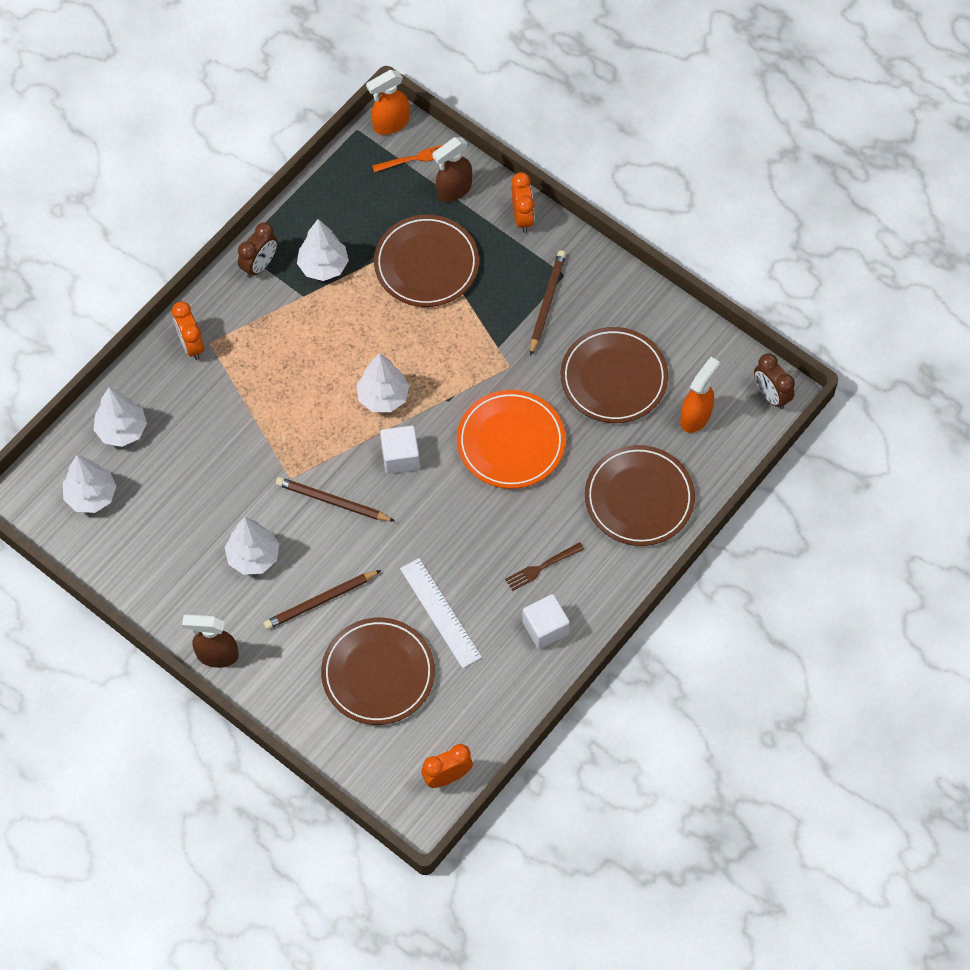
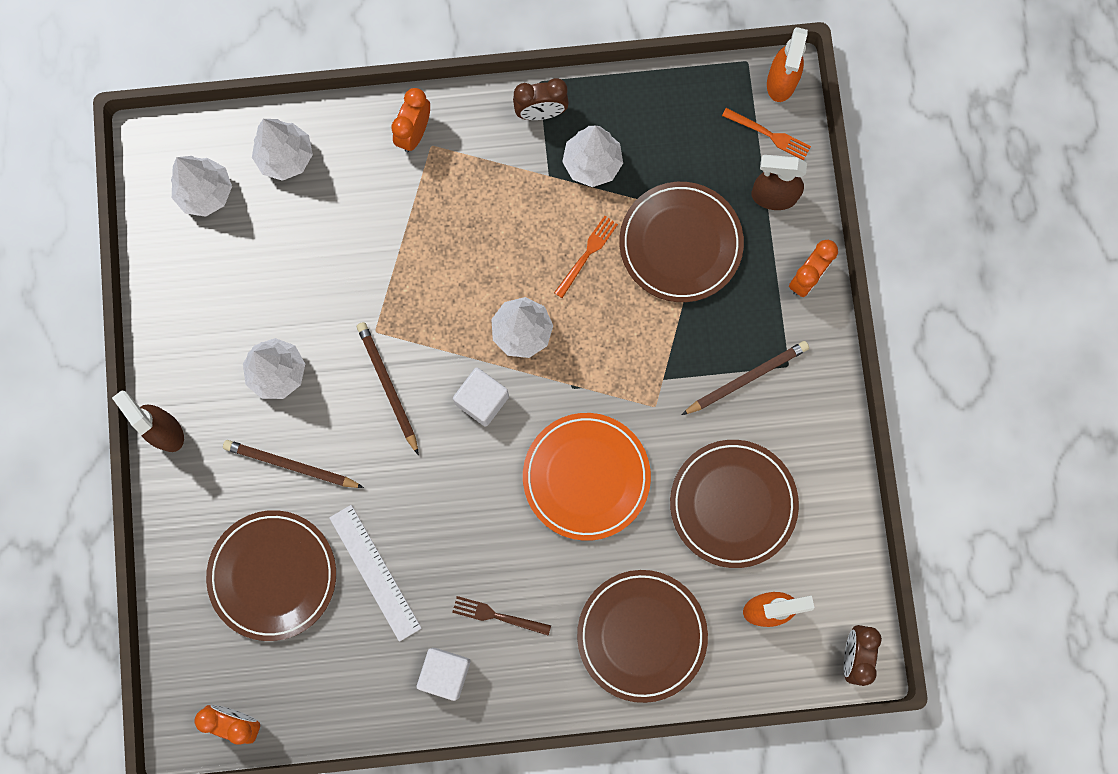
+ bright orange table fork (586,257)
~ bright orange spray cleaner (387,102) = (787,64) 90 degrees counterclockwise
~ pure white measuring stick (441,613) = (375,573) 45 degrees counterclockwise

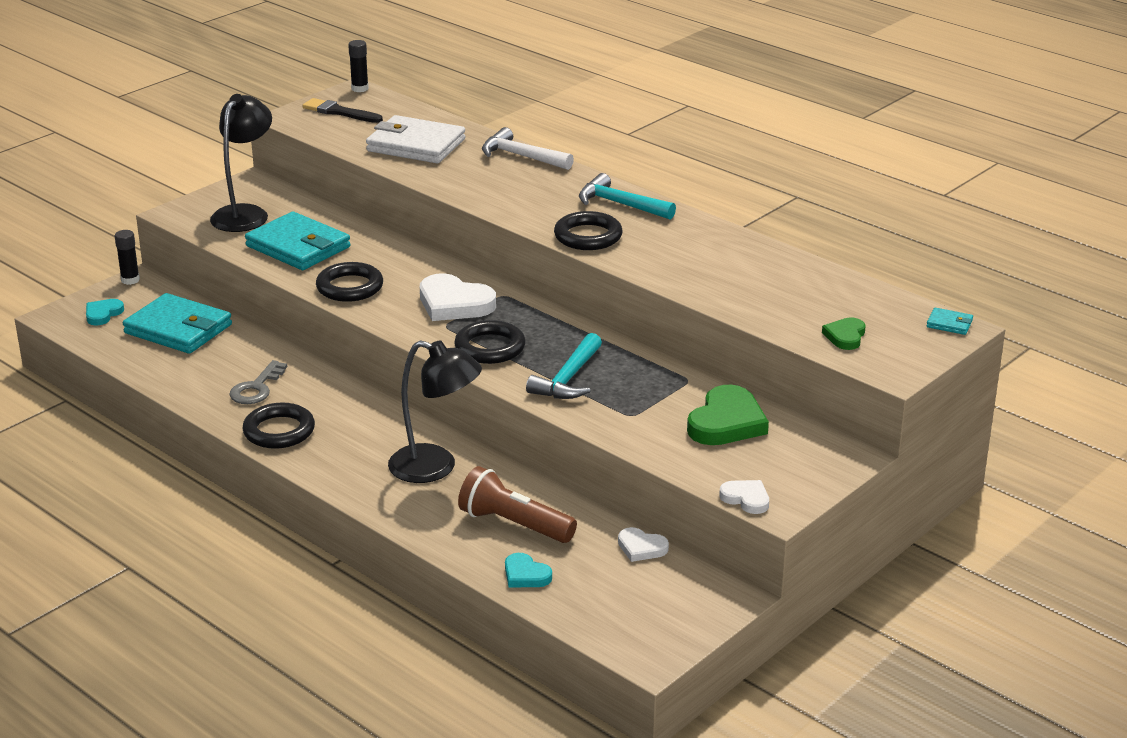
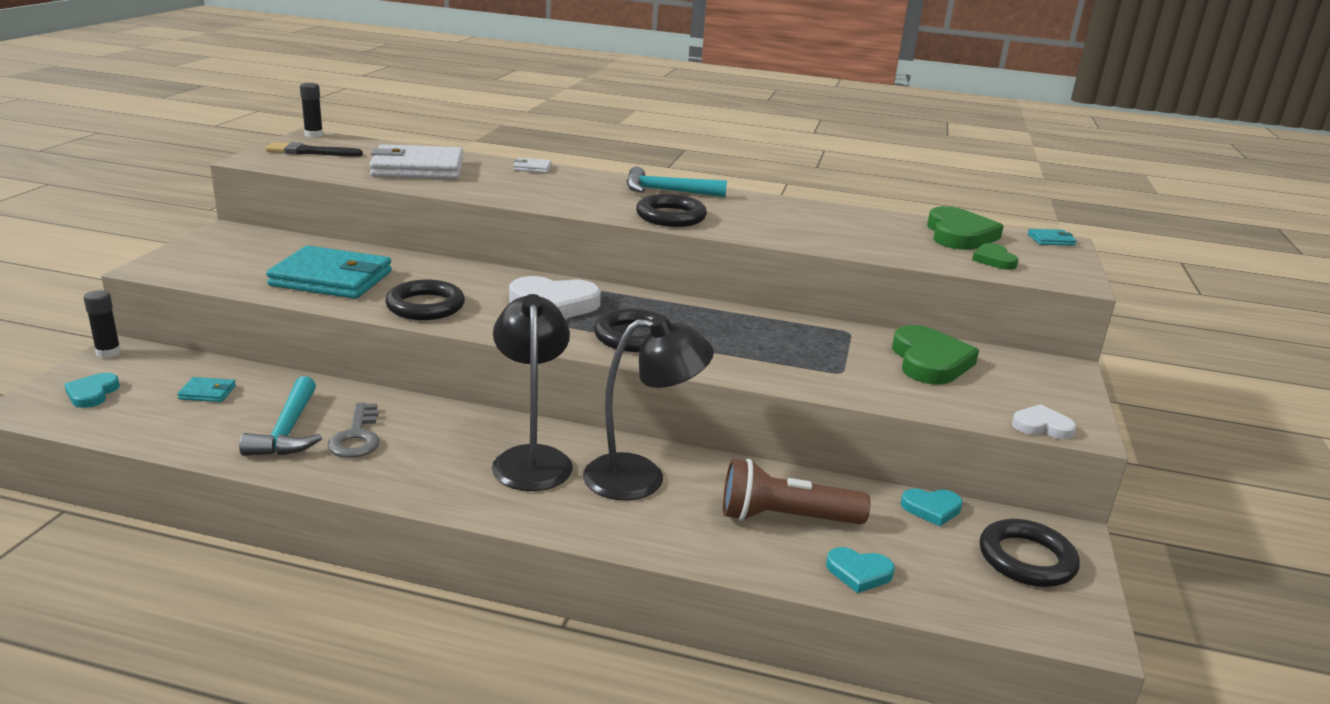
+ leaf-green love heart (965,228)
~ ebony lamp (241,163) to (532,392)
~ ebony ring (279,426) to (1030,553)
~ aqua hammer (564,366) to (280,416)
~ pure white hammer (528,148) to pure white wallet (532,165)
~ pure white love heart (643,544) to aqua love heart (932,507)
~ aqua wallet (177,323) = (206,389) x0.42

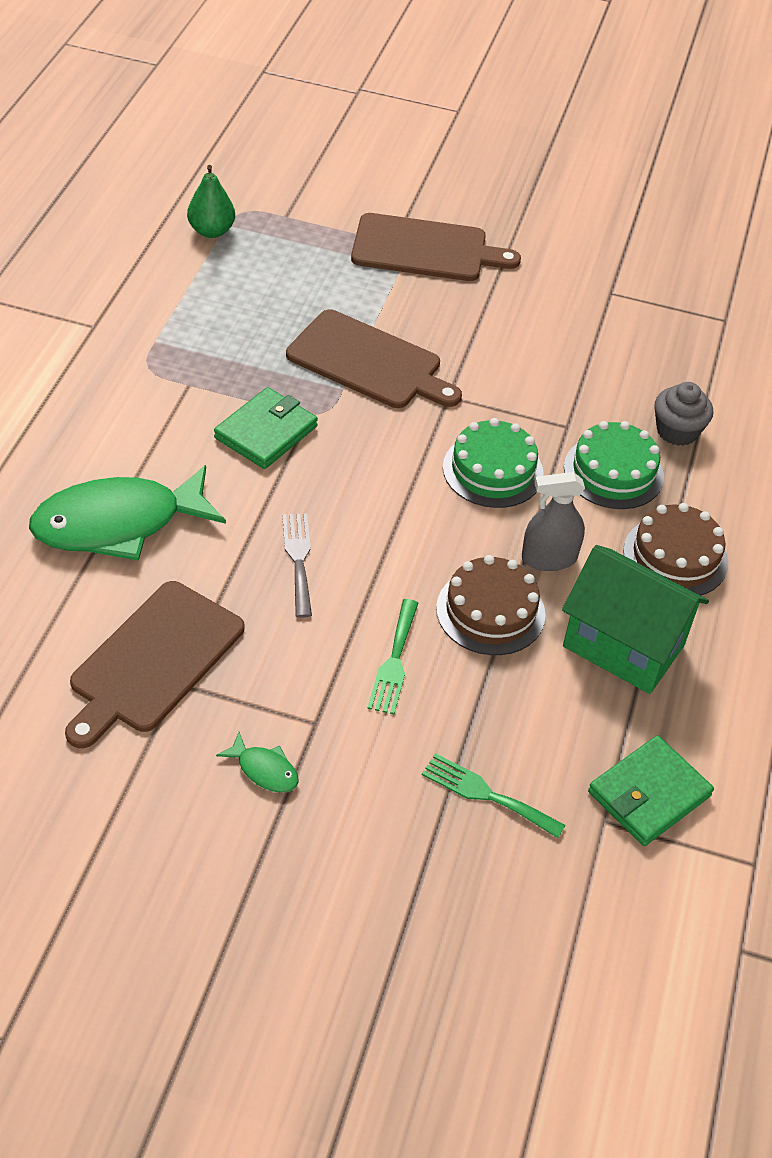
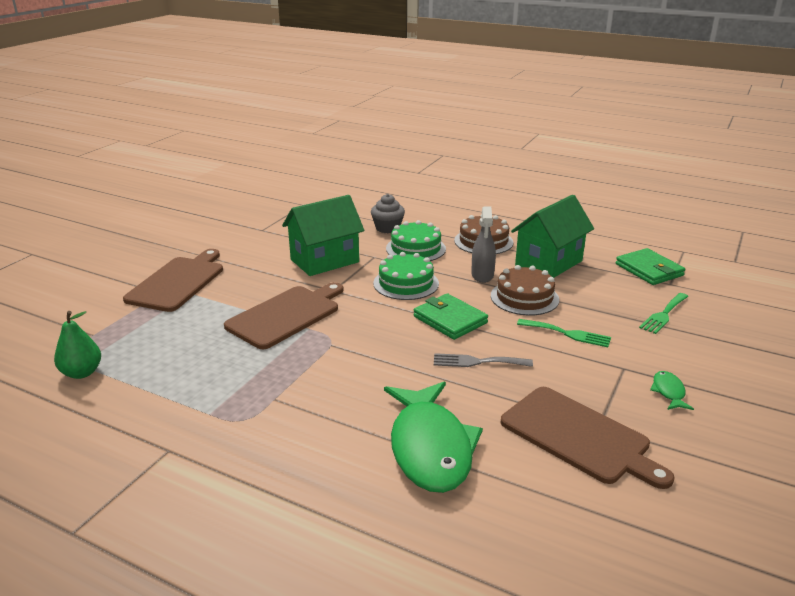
+ leaf-green cottage (323,235)
~ leaf-green wallet (266,428) to (451,316)
~ leaf-green toy fish (257,762) = (672,390) 45 degrees counterclockwise

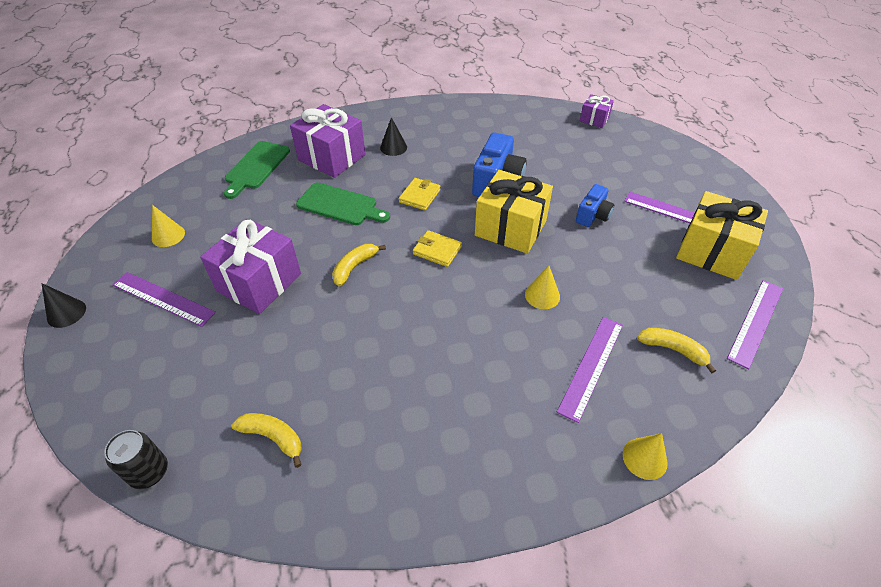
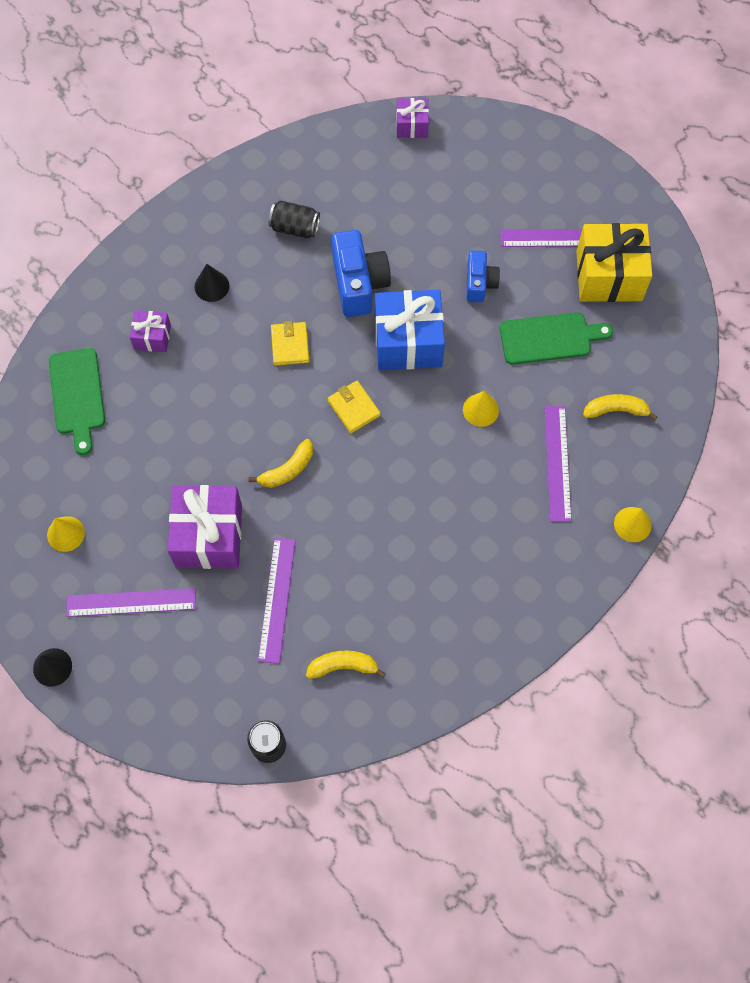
+ ebony soda can (294,219)
~ leaf-green chopping board (343,203) to (556,338)
~ purple measuring stick (755,324) to (277,601)
~ golden present (514,212) to royal blue present (410,330)
~ golden banana (359,265) = (281,463) 135 degrees counterclockwise
~ golden wallet (437,248) = (354,407) 60 degrees clockwise
~ purple present (328,141) = (150,331) x0.52

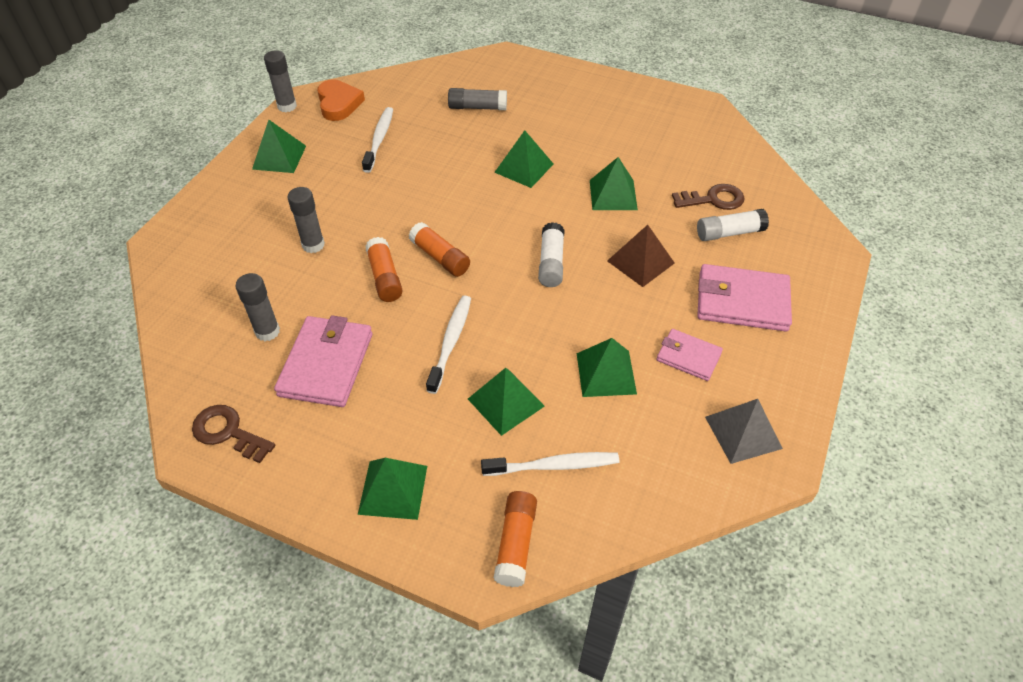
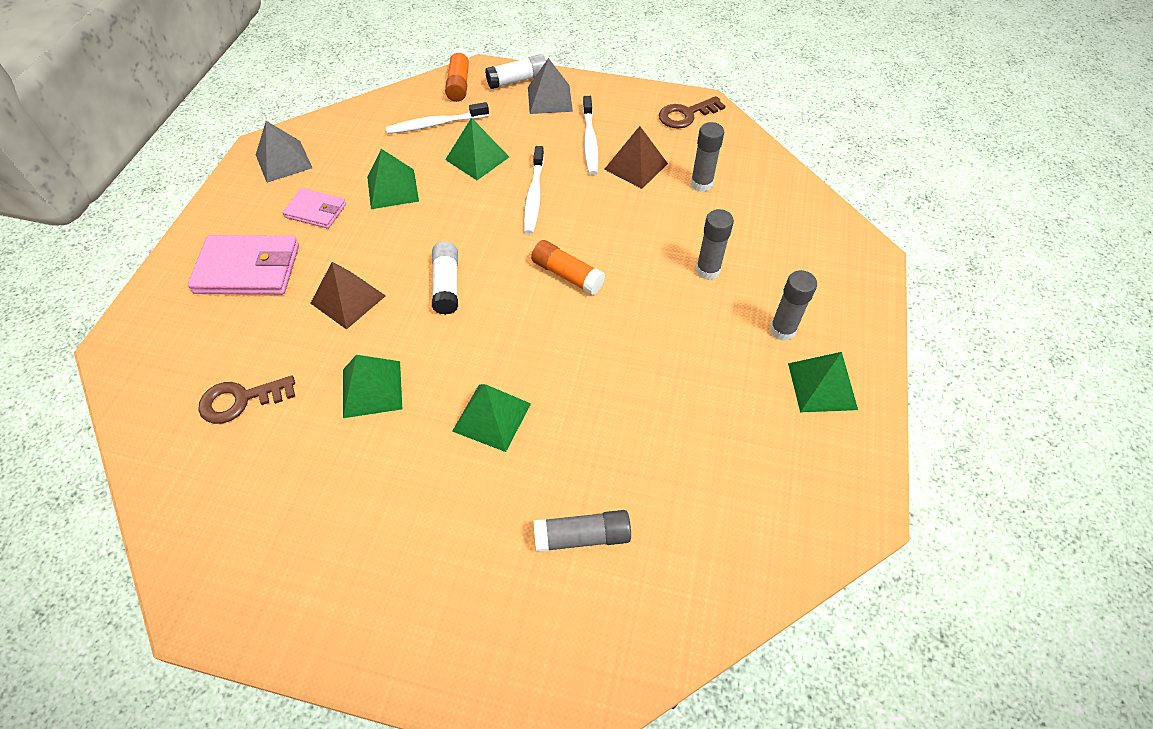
- bright orange love heart (341,100)
- bright orange glue (384,269)
~ gray glue (280,81) to (793,305)
~ pure white dental brush (377,140) to (591,135)
~ pure white glue (733,225) to (515,71)
~ rosy wallet (323,361) to brown solid pyramid (636,157)
~ leaf-green solid pyramid (392,489) to gray solid pyramid (550,86)
~ brown key (233,434) = (692,112) 135 degrees clockwise

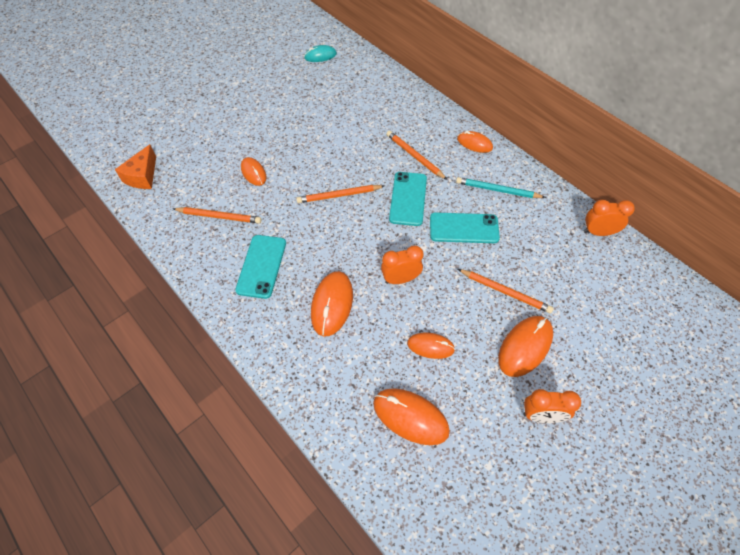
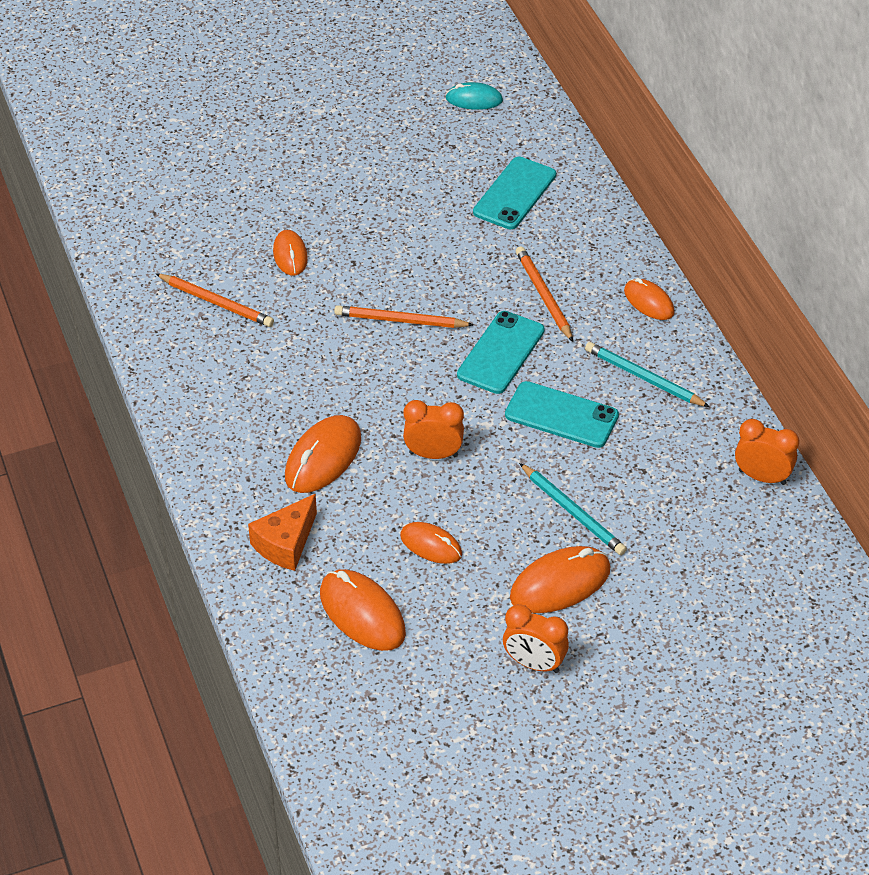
~ bright orange cheese (135,166) to (282,532)
~ aqua smartphone (260,267) to (514,193)
~ bright orange lead pencil (505,291) to aqua lead pencil (573,509)

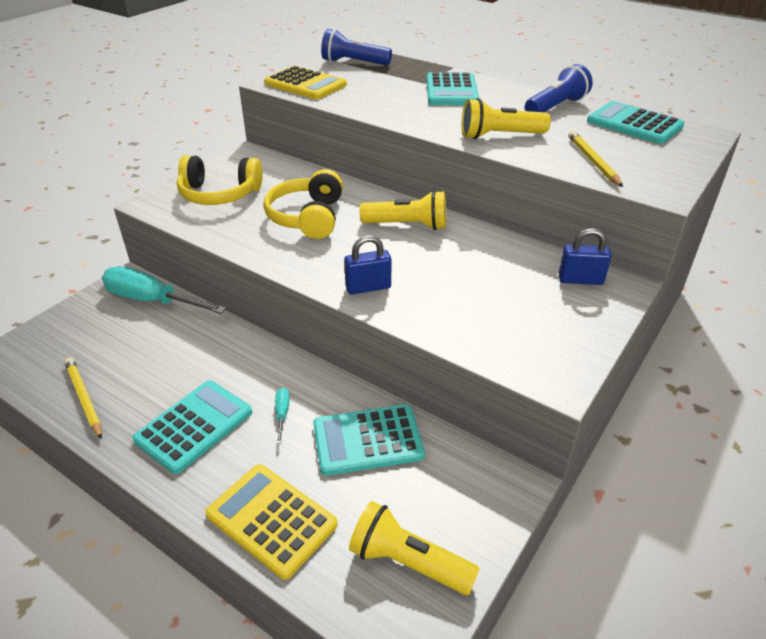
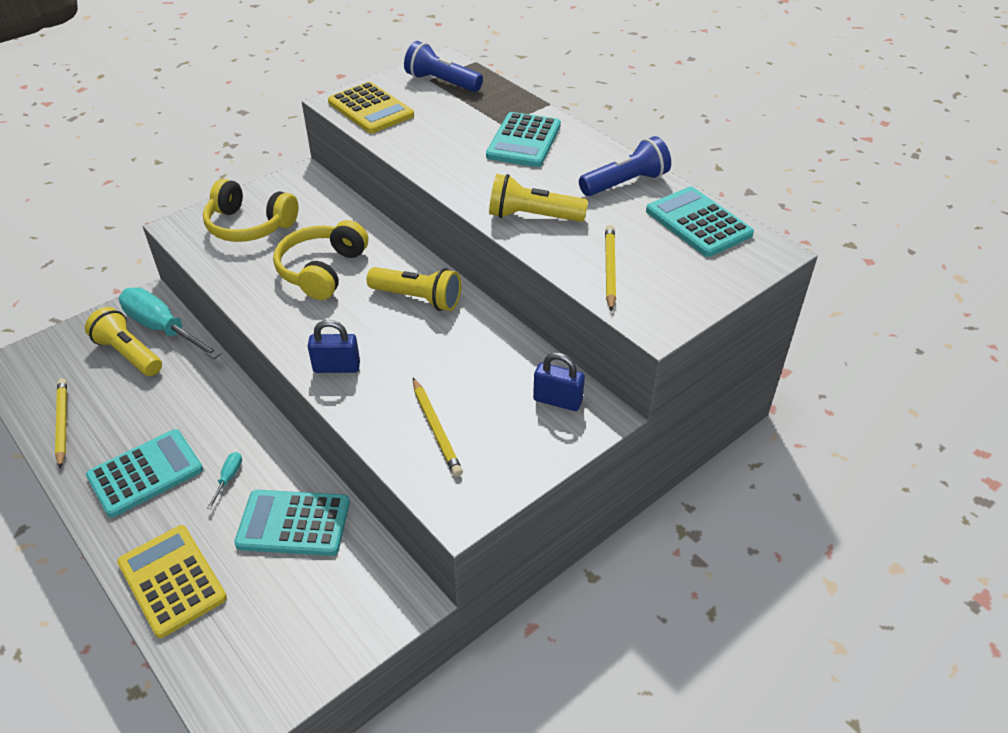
+ golden lead pencil (438,427)
~ golden torch (414,548) to (123,341)

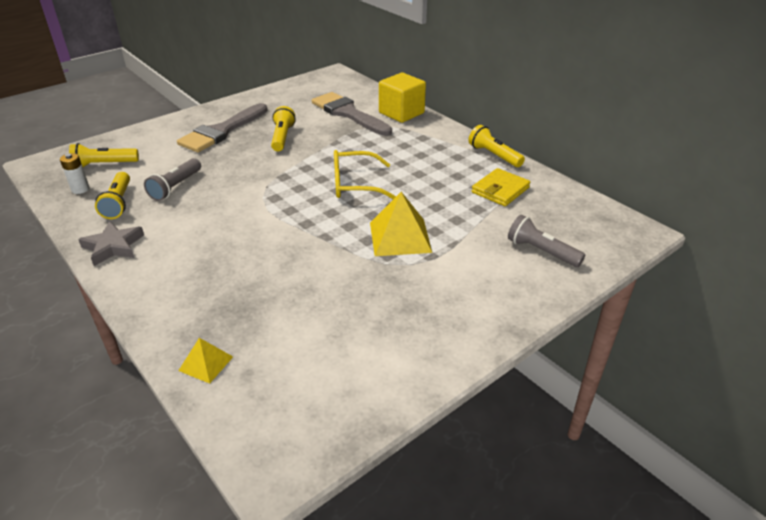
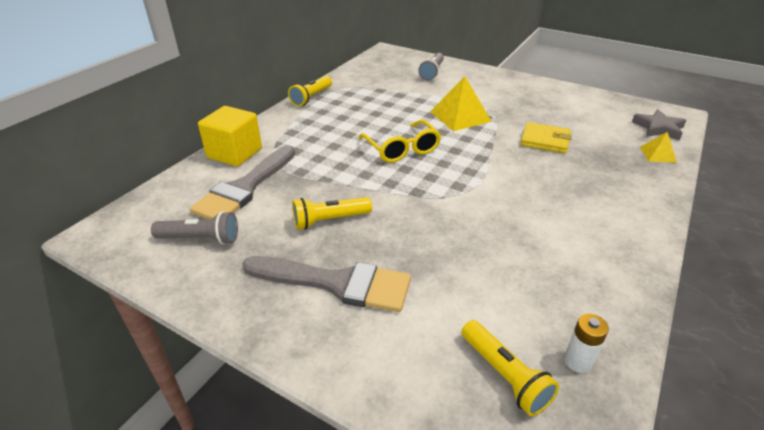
- golden torch (112,195)
~ gray star shape (111,243) to (659,124)
~ gray torch (172,179) to (194,228)
~ golden wallet (501,187) to (546,137)

